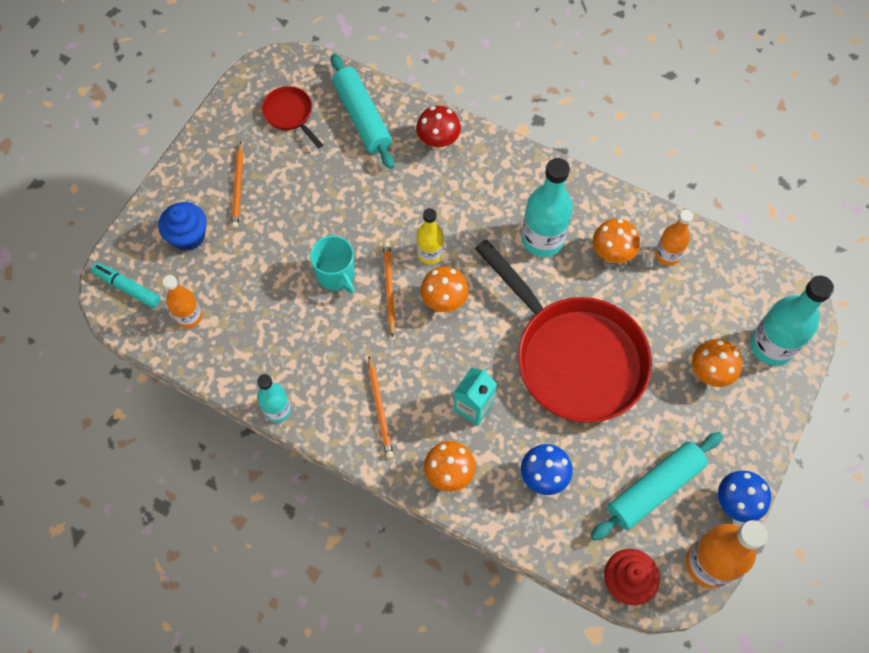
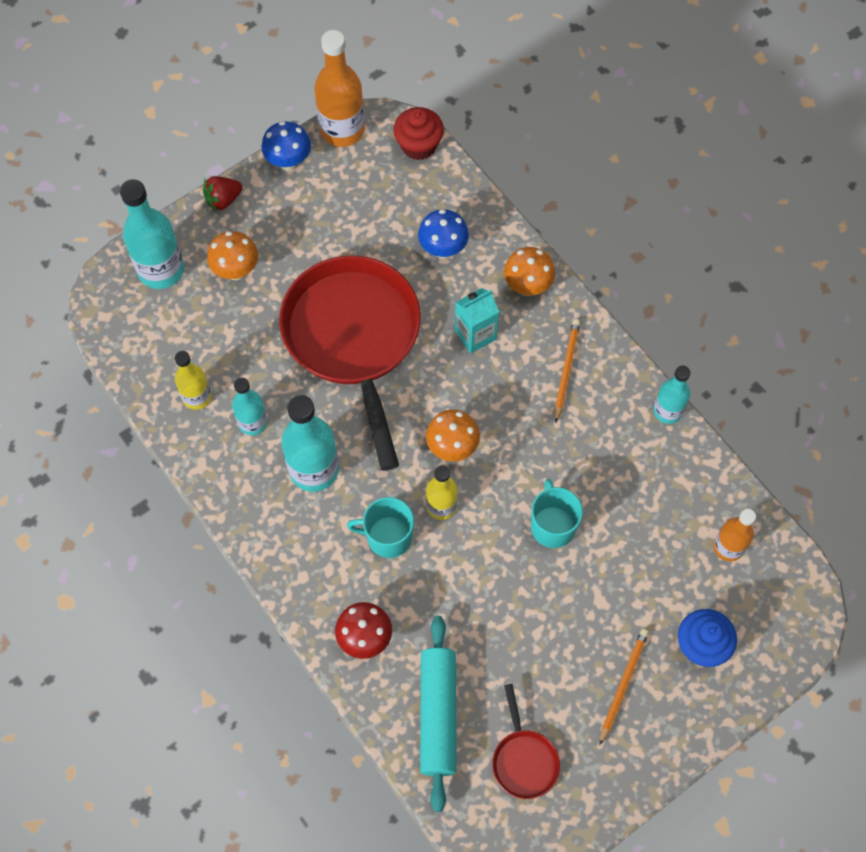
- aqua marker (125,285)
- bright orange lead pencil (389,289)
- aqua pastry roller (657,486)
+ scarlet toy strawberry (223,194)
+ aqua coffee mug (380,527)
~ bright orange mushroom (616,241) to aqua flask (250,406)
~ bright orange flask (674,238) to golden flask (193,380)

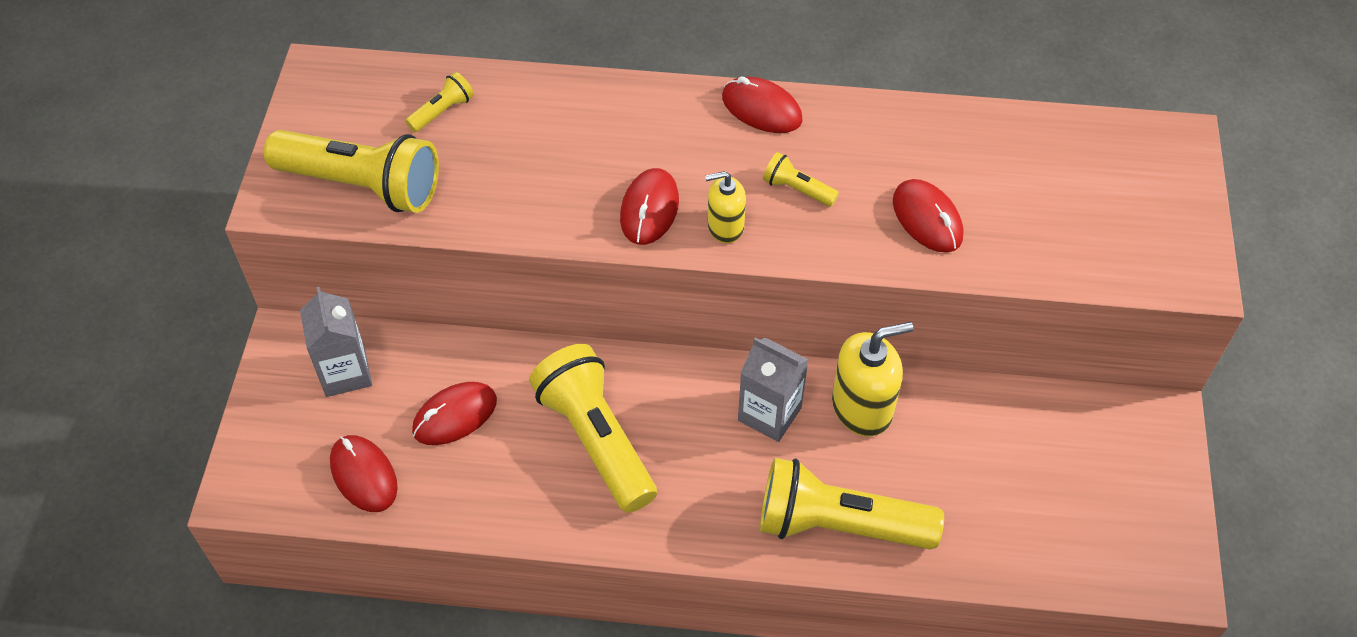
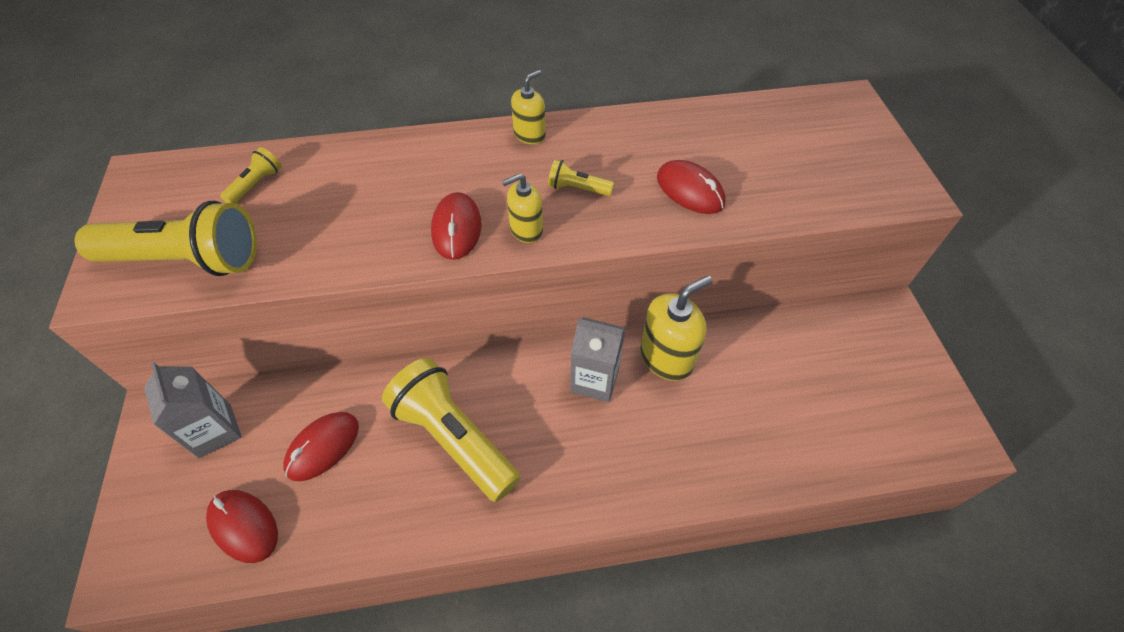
- golden torch (852,504)
~ scarlet computer mouse (762,104) to golden pump bottle (528,107)

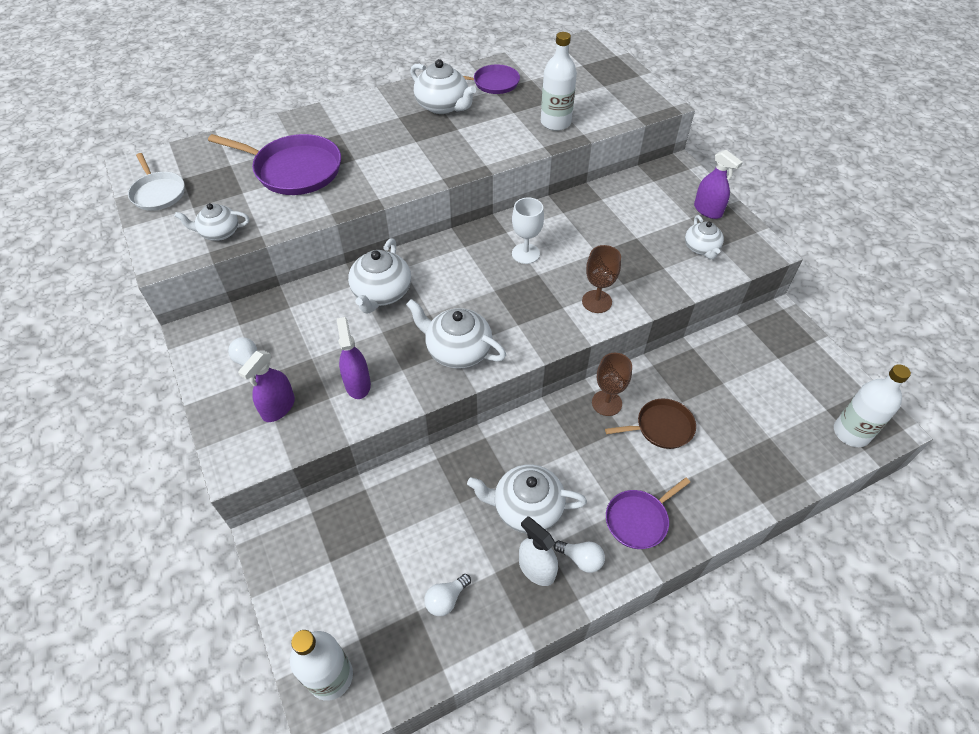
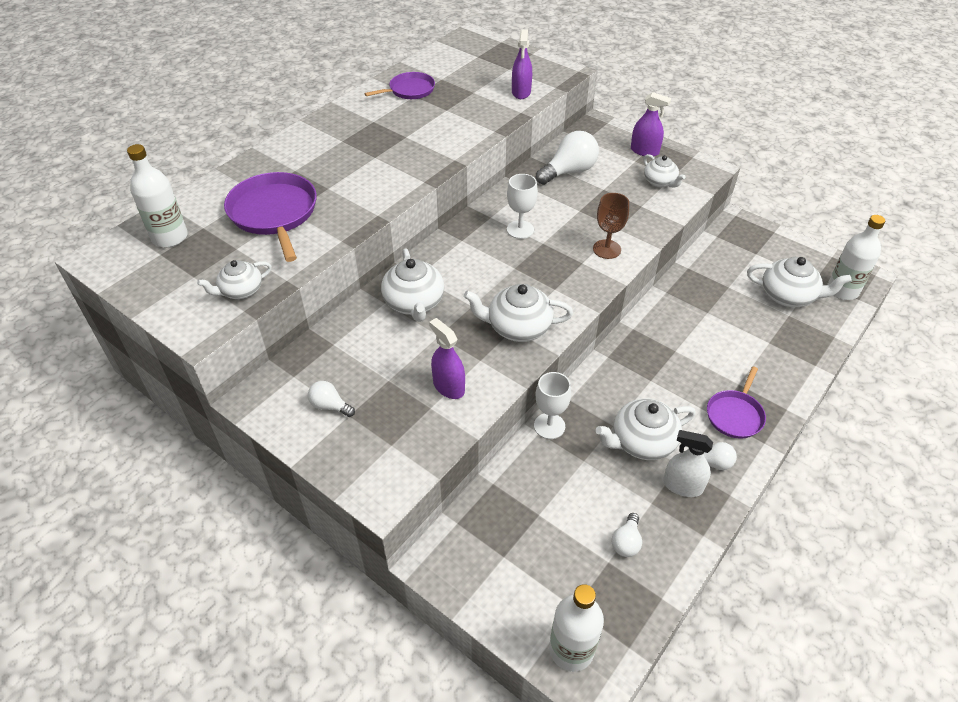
- pure white skillet (156,182)
- brown goblet (612,384)
- brown skillet (650,424)
+ pure white goblet (552,405)
+ pure white light bulb (567,158)
~ purple spray cleaner (266,386) to (522,64)
~ pure white teapot (443,86) to (799,282)
~ pure white flask (559,81) to (157,195)
~ purple skillet (274,164) = (270,217) 105 degrees counterclockwise

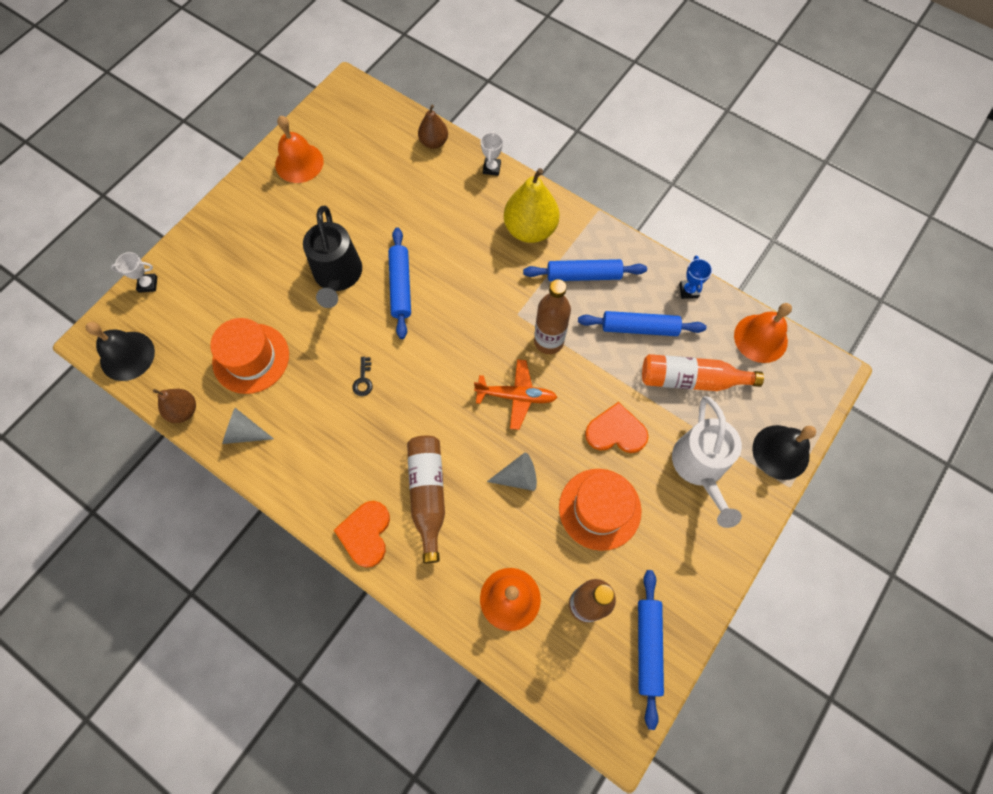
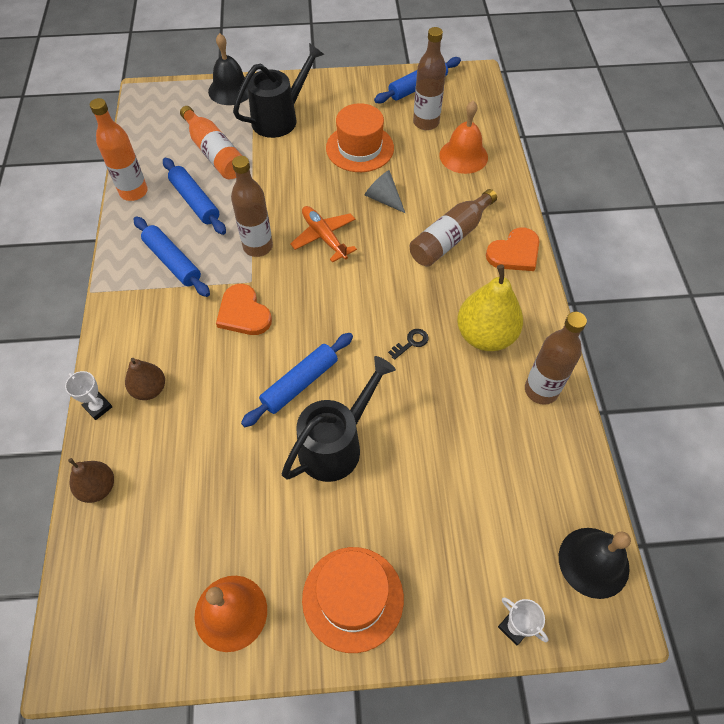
- bright orange school bell (763,333)
~ brown pear (174,406) to (145,379)
~ bright orange top hat (249,356) to (353,600)
~ golden pear (532,205) to (490,307)
~ bright orange love heart (617,427) to (244,309)
~ gray cone shape (248,426) to brown flask (556,358)
~ royal blue prize cup (695,277) to bright orange flask (119,149)
~ pure white watering pot (707,462) to ebony watering pot (278,90)
~ pure white prize cup (492,153) = (88,395) 75 degrees clockwise

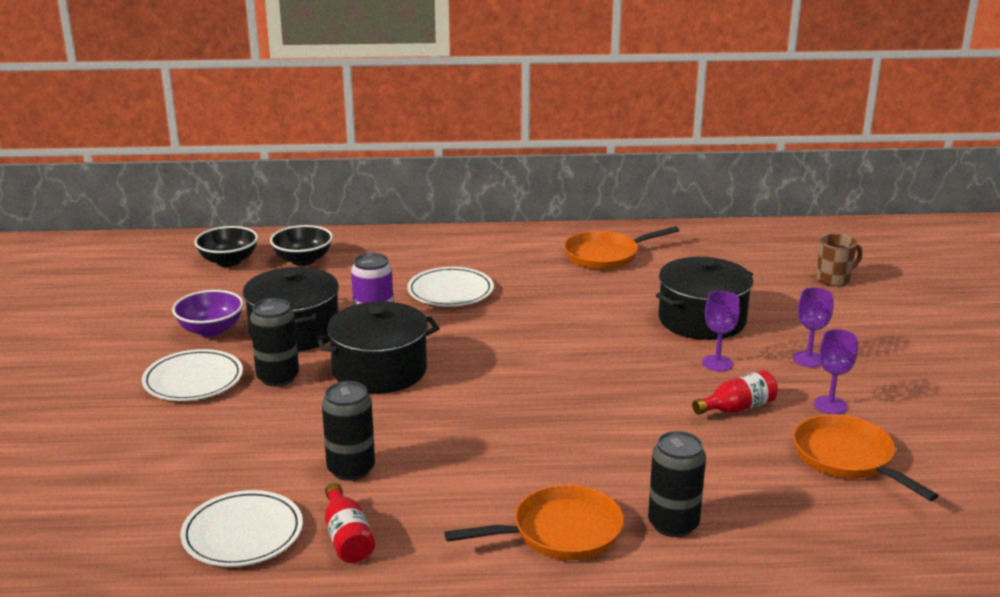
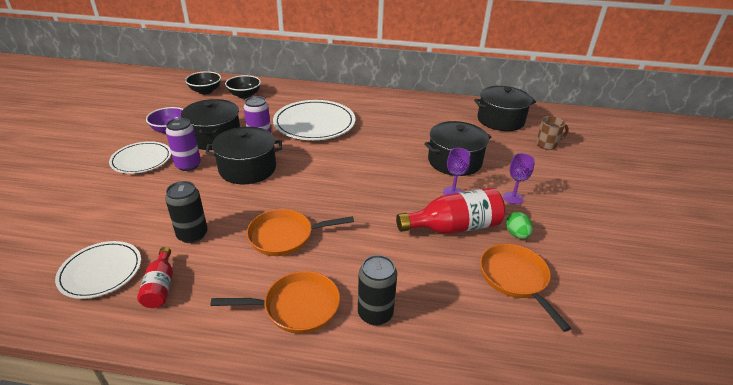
+ ebony pot (505,108)
~ bright orange skillet (621,248) to (300,232)
~ purple goblet (836,371) to leaf-green toy egg (519,225)
~ ebony soda can (274,342) to purple soda can (183,144)
~ pure white flat dish (450,287) = (314,120) x1.63
~ scarlet flask (735,392) = (450,211) x1.78

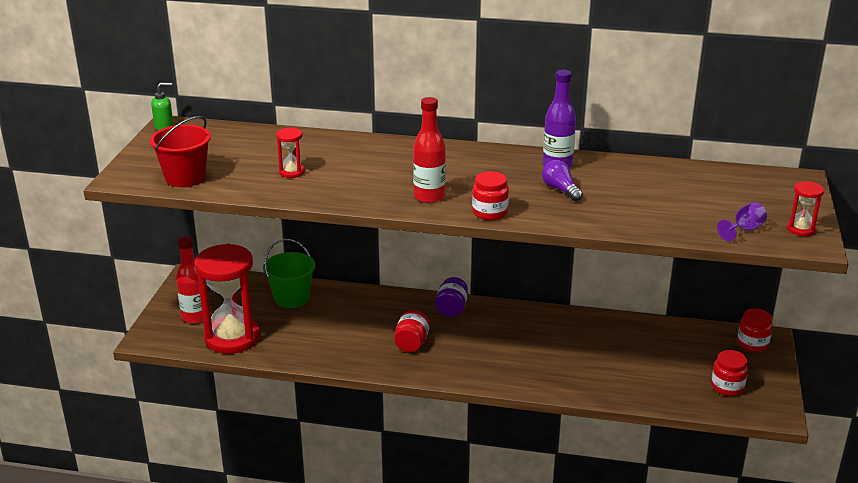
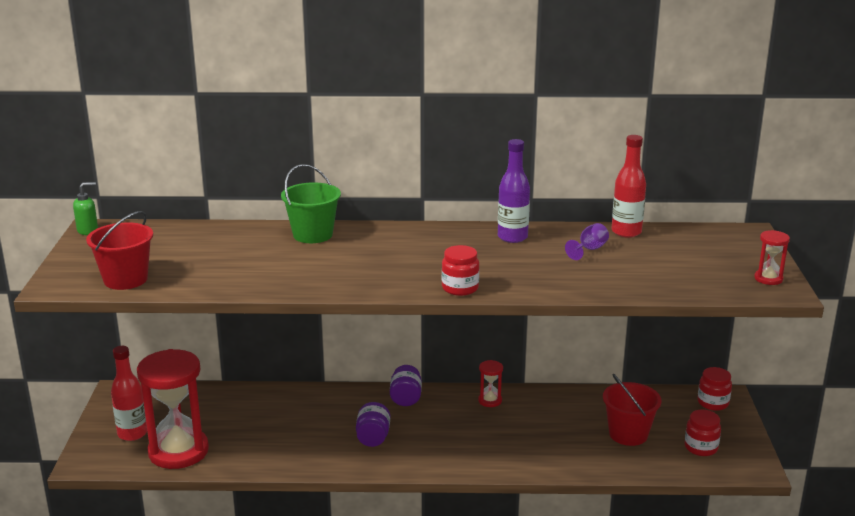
- purple light bulb (562,180)
+ scarlet pail (632,410)
~ leaf-green pail (289,273) to (311,203)
~ scarlet sandglass (290,152) to (490,383)
~ scarlet flask (429,150) to (629,186)
~ purple goblet (742,221) to (587,241)
~ scarlet jam jar (412,331) to purple jam jar (373,424)

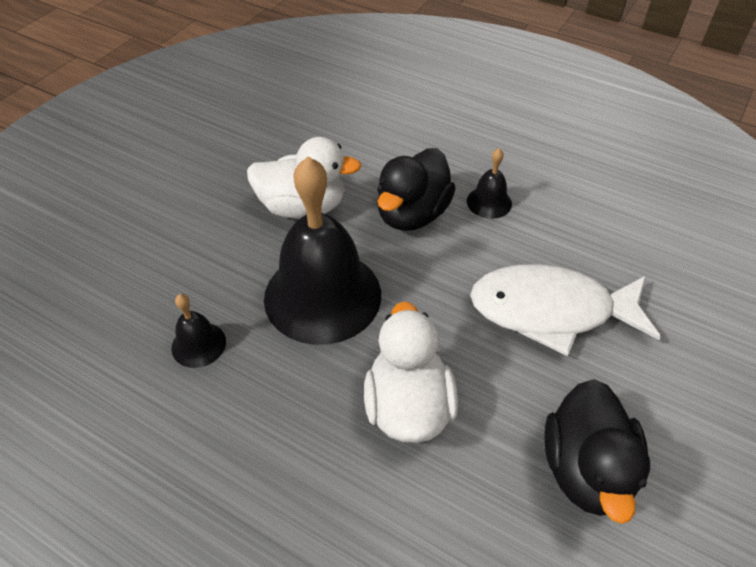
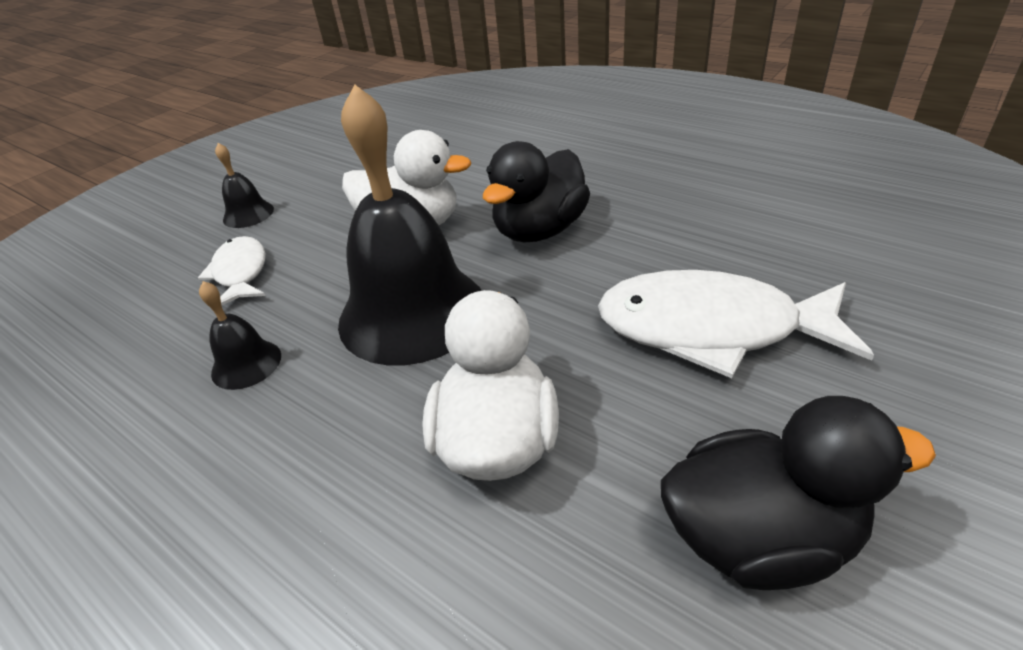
+ pure white toy fish (232,270)
~ ebony school bell (489,183) to (244,185)
~ ebony rubber duck (597,451) = (798,493) 105 degrees counterclockwise

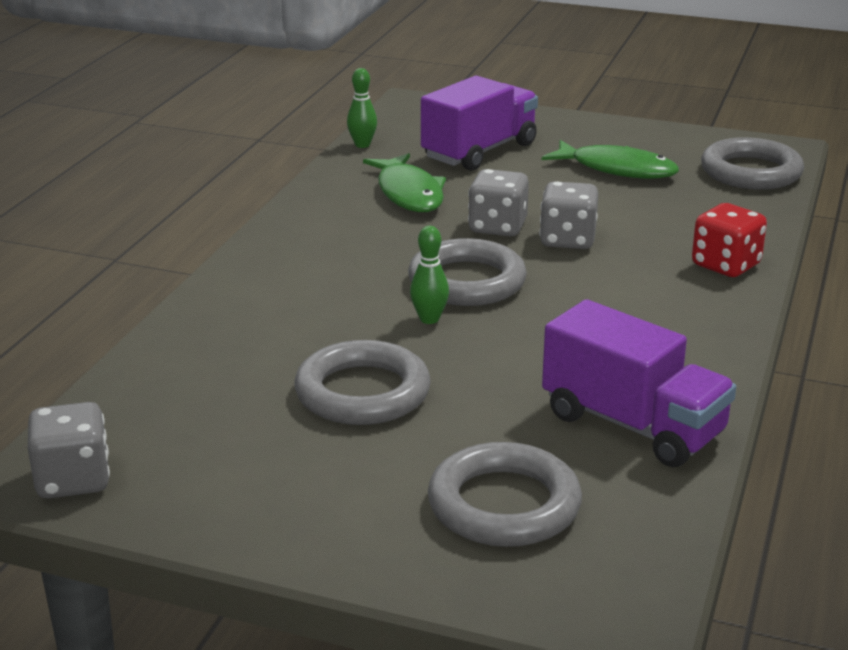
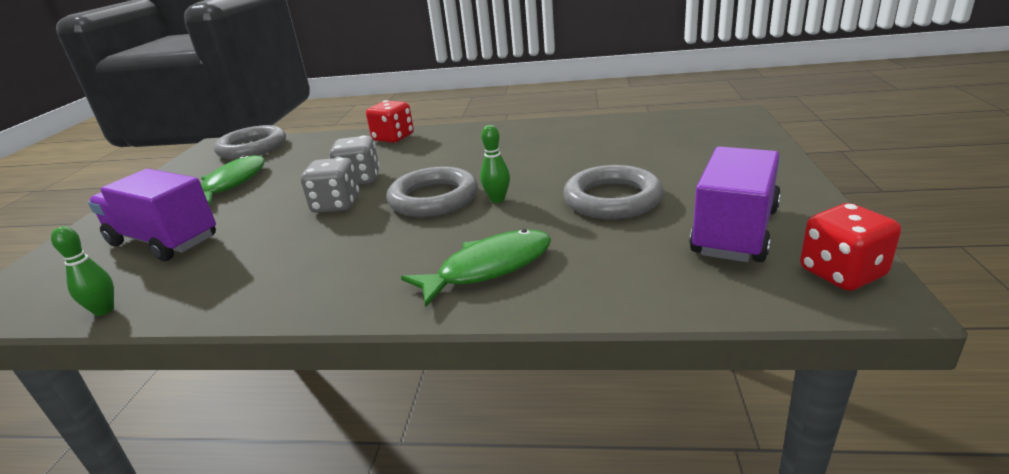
- gray ring (505,494)
~ leaf-green toy fish (404,182) to (476,268)
~ purple toy truck (639,383) to (735,204)
~ gray die (69,450) to scarlet die (850,247)

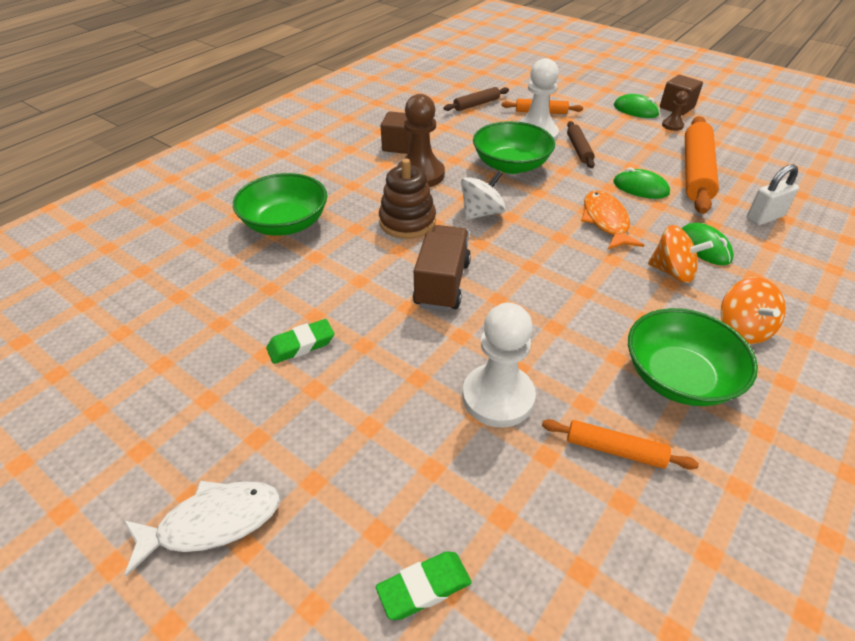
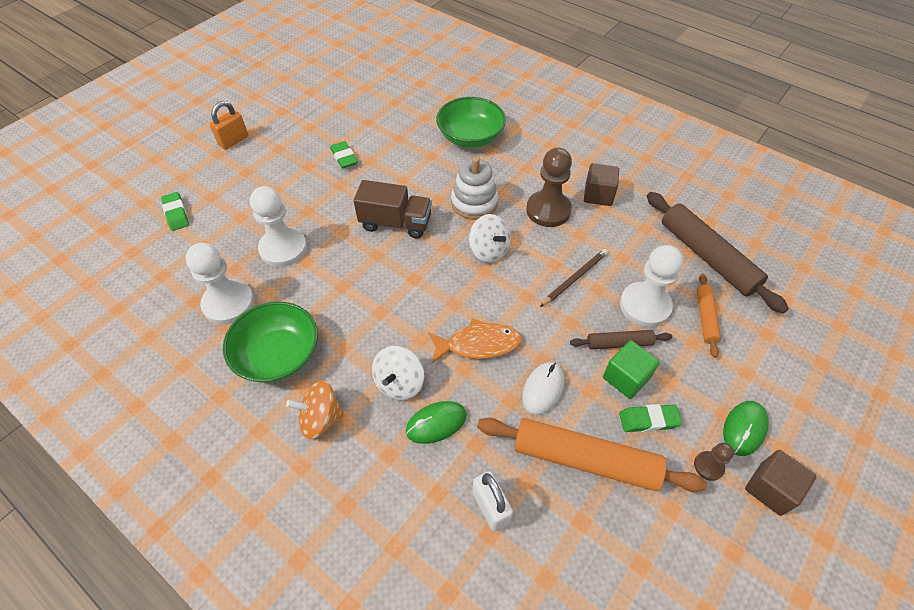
+ leaf-green cube (631,369)
+ leaf-green eraser (650,418)
~ pure white toy fish (202,528) to bright orange small lock (229,125)
~ leaf-green serving bowl (514,147) to brown lead pencil (574,278)
~ bright orange pastry roller (620,444) to pure white pawn (219,284)
~ brown stacking toy (407,199) to pure white stacking toy (474,188)
~ leaf-green computer mouse (641,183) to pure white computer mouse (543,388)
~ bright orange whirligig (680,254) to pure white whirligig (398,373)
~ brown pastry roller (476,99) = (718,252) x1.94

